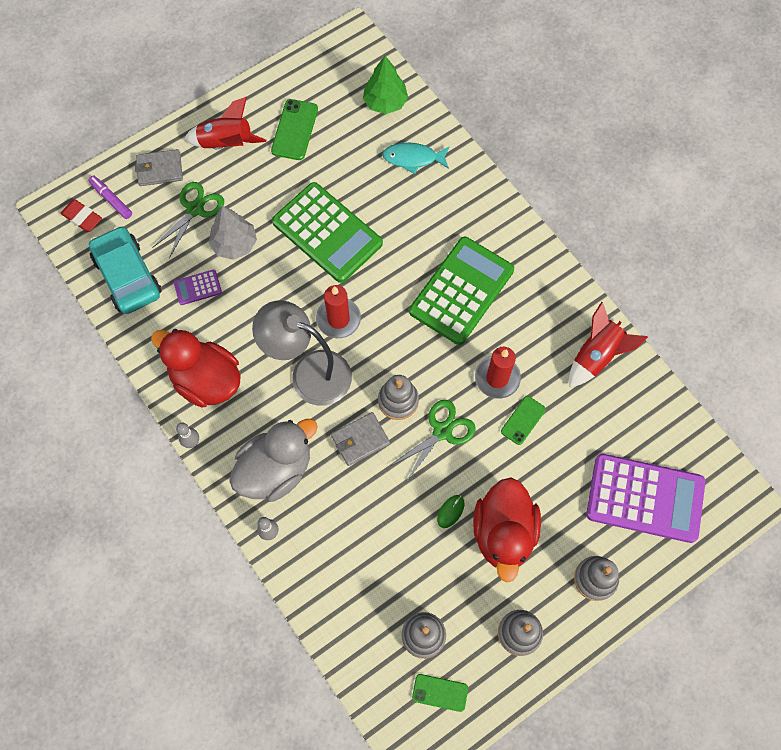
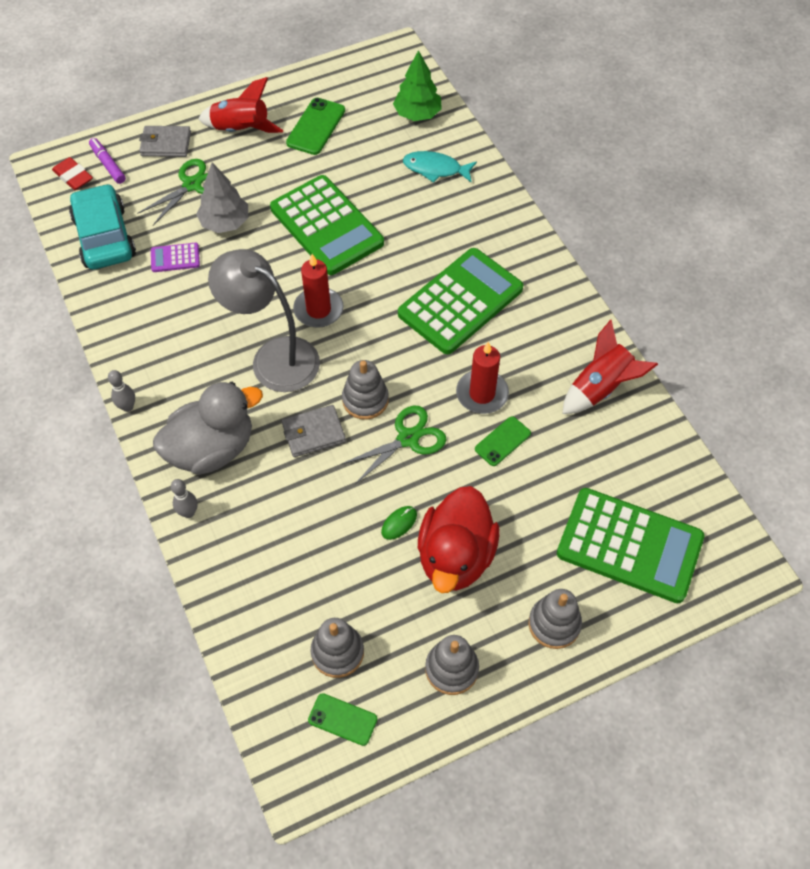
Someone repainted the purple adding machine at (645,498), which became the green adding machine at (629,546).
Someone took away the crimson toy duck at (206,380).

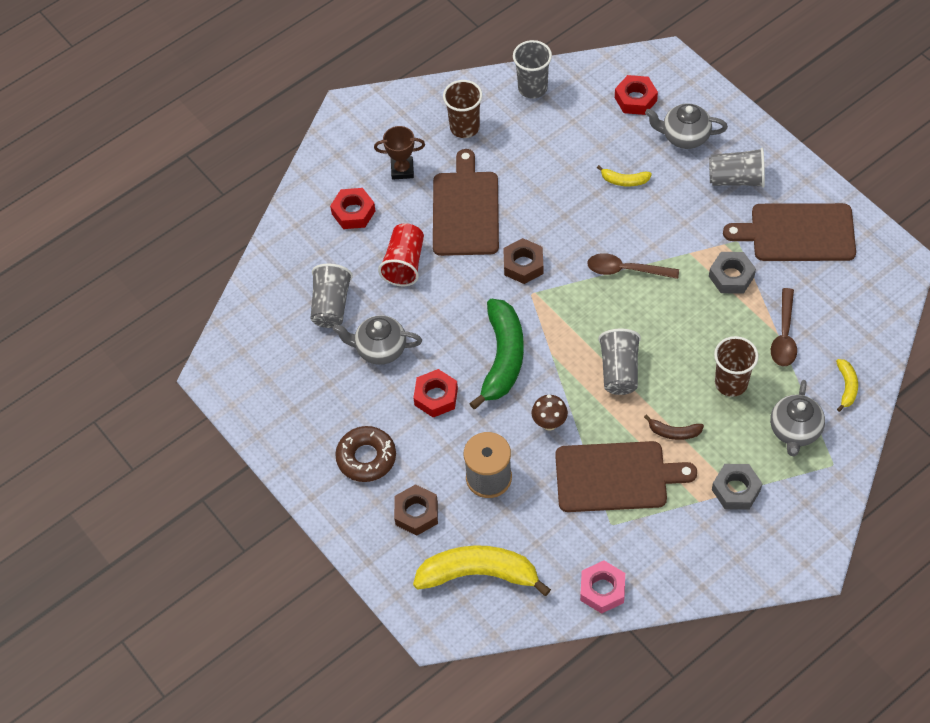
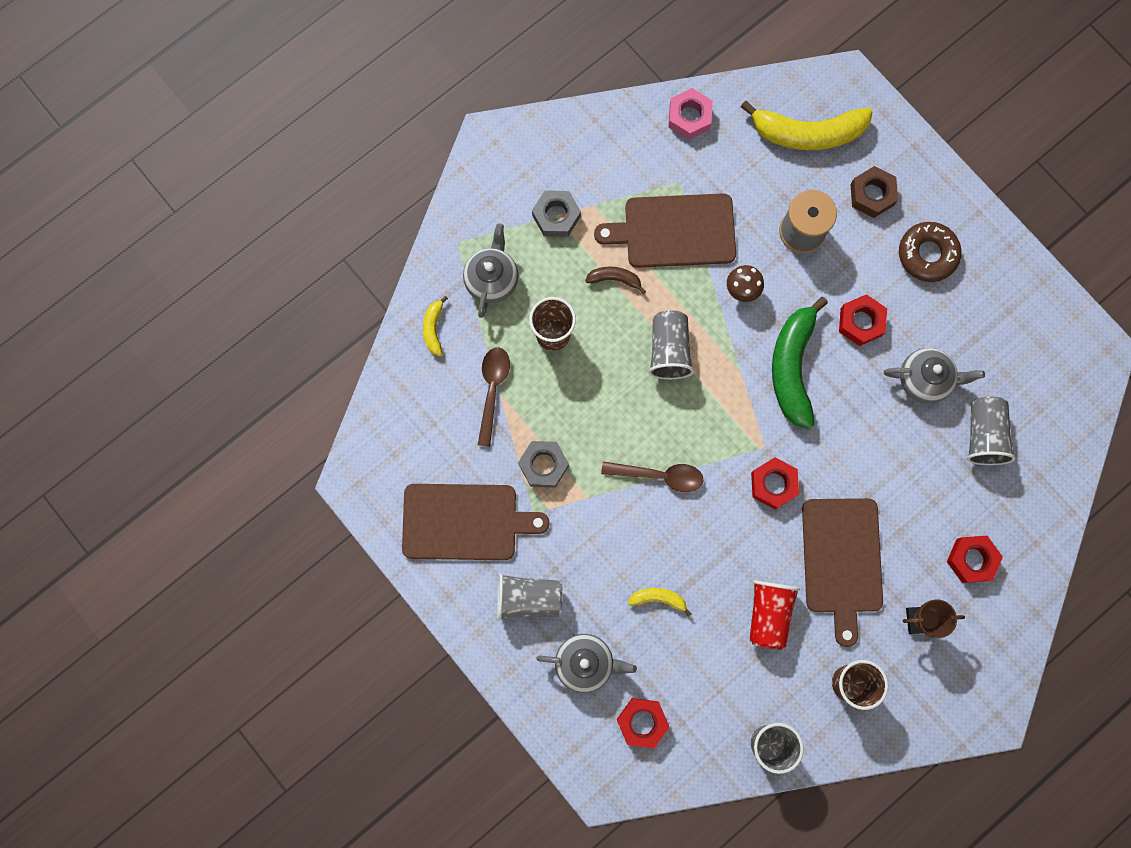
Someone carried the crimson cup from (404,263) to (768,614).
Someone repainted the dark brown hex nut at (523,265), which became the crimson hex nut at (773,484).

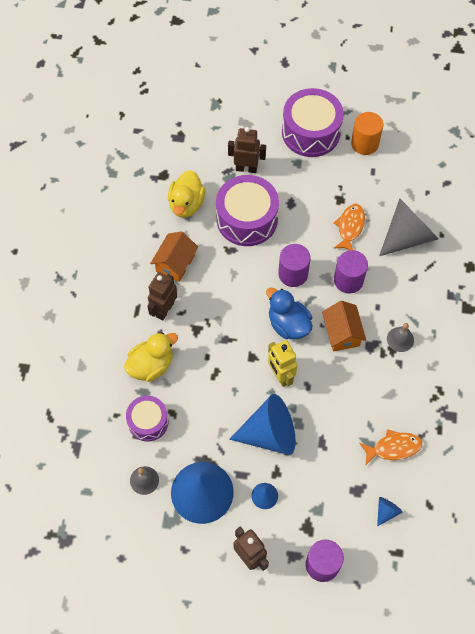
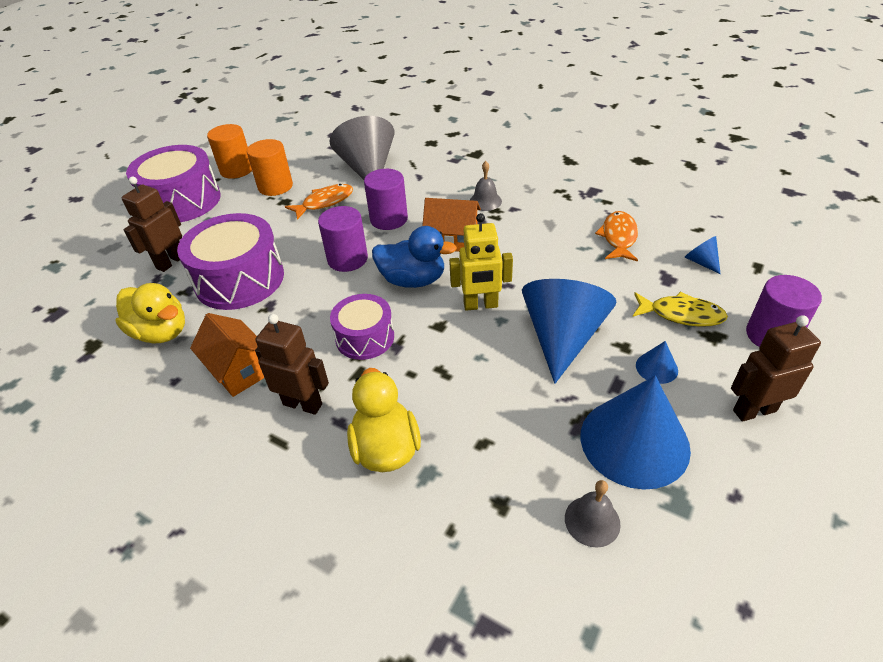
Someone put down the orange-coloured cylinder shape at (275,186).
Someone rotated the dark brown robot figure at (164,310) by 150 degrees clockwise.
Someone rotated the orange-coloured fish at (350,227) by 105 degrees clockwise.
Someone carried the purple drum from (148,422) to (365,337).
Someone rotated the blue toy duck at (288,324) by 150 degrees counterclockwise.
Someone put down the golden fish at (681,314).

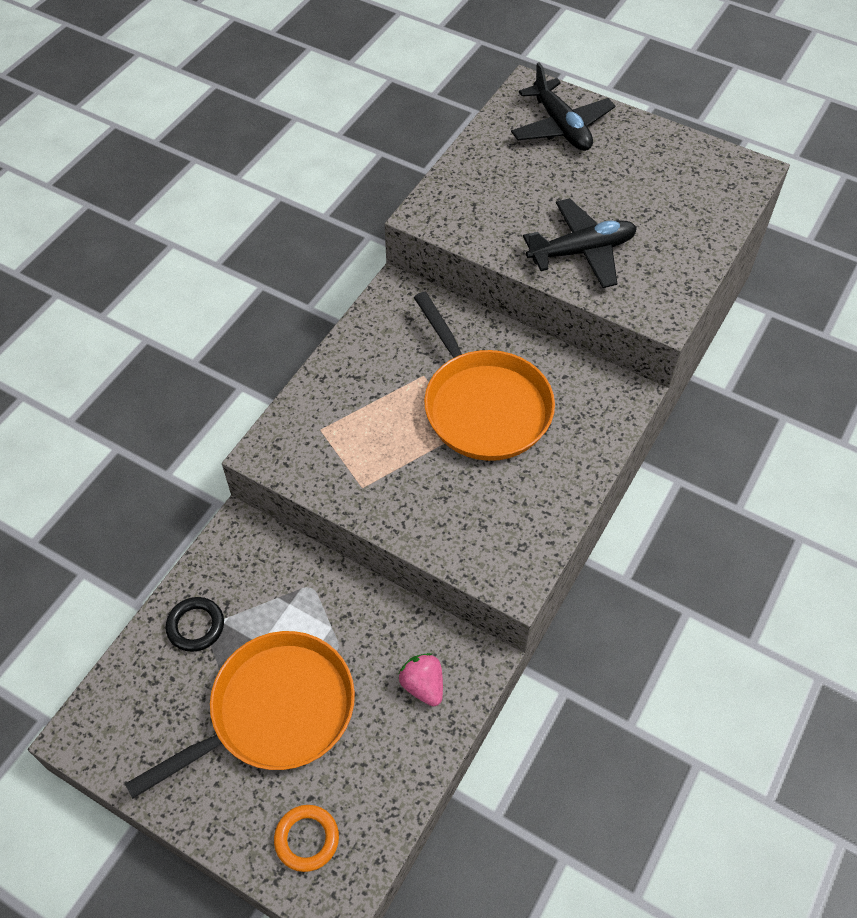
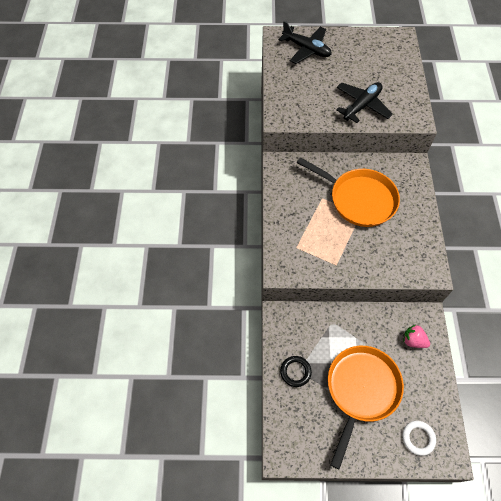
Someone repainted the orange-coloured torus at (307,839), which became the snow-white torus at (418,438).

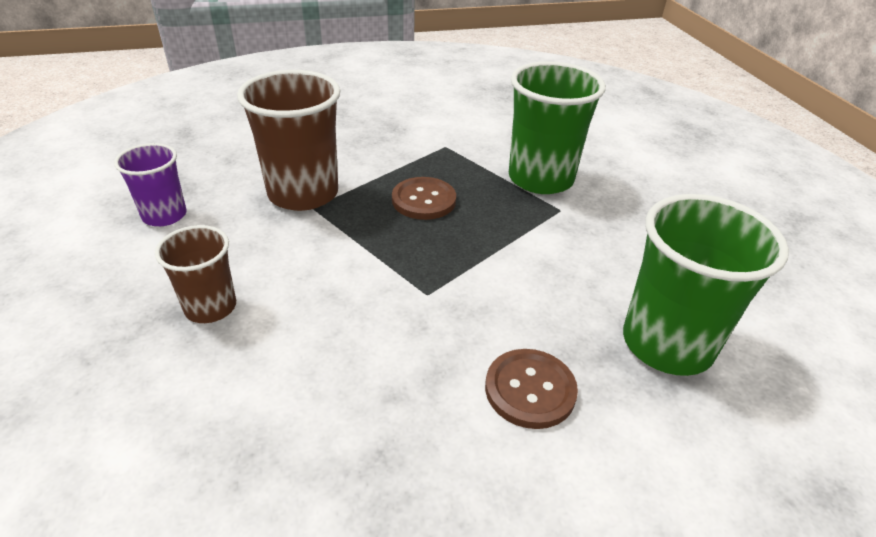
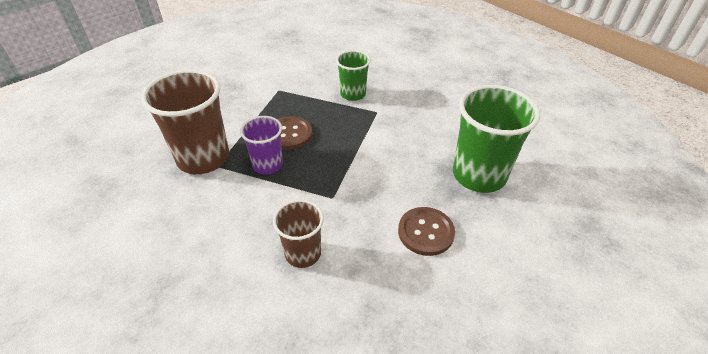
Someone carried the purple cup from (164,215) to (268,165).
Someone carried the dark brown cup from (210,307) to (303,253).
Someone scaled the green cup at (540,179) by 0.57.

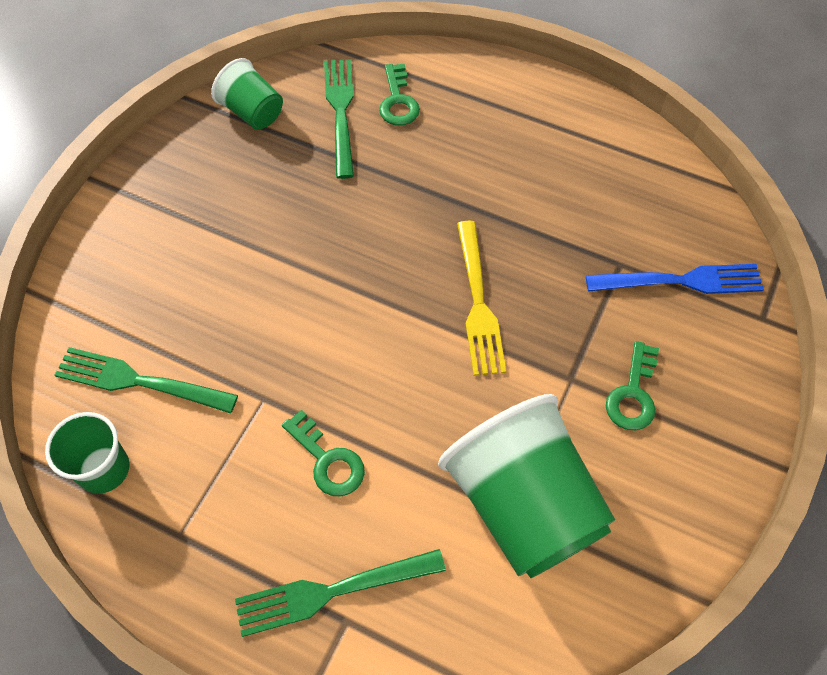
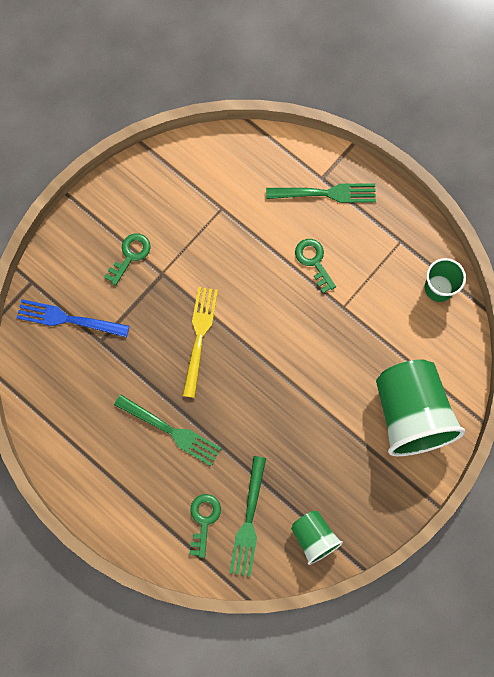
Someone carried the green dinner fork from (139,381) to (171,431).
Someone carried the green cup from (523,505) to (410,414).

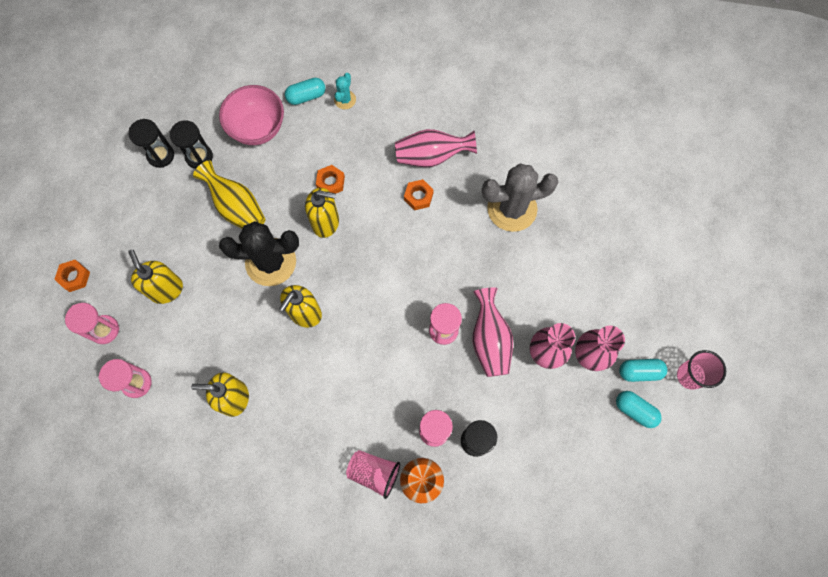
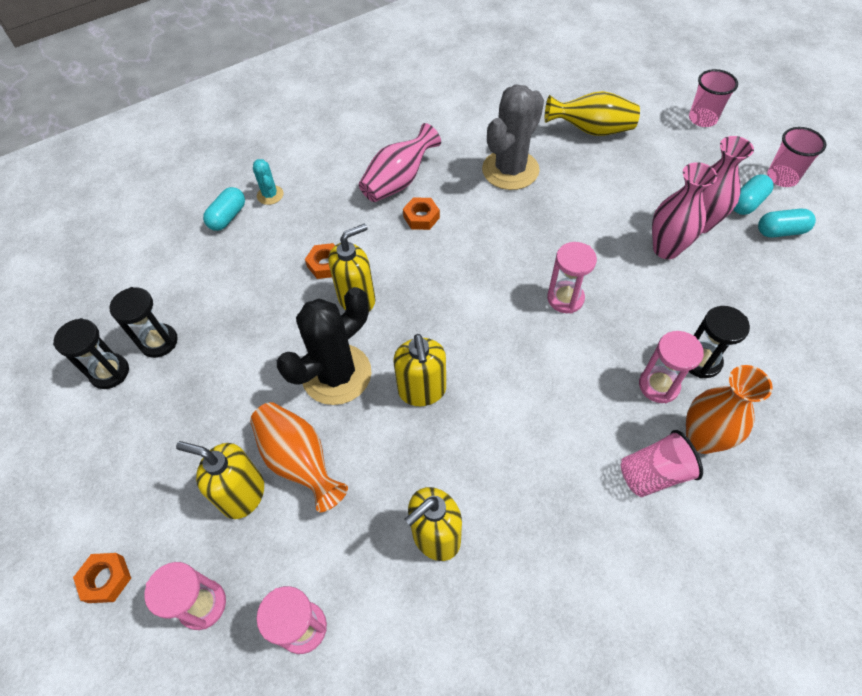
Someone put down the orange-coloured vase at (299,461).
Someone carried the golden vase from (236,207) to (591,130).
Someone put down the rosy cup at (702,119).
Someone took away the rosy deep dish at (258,128).
Someone took away the rosy vase at (489,340).

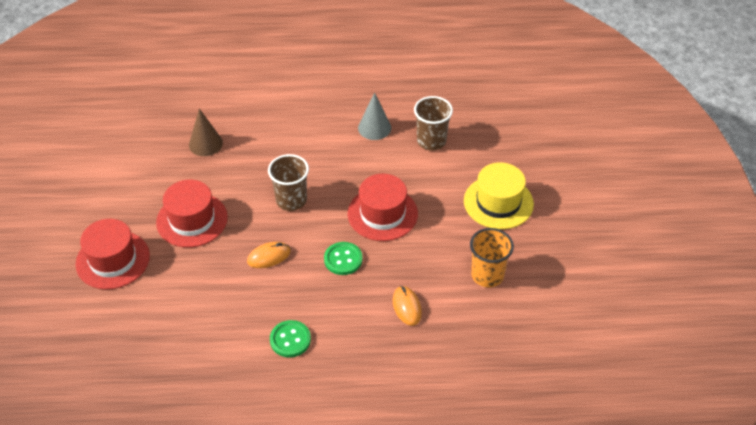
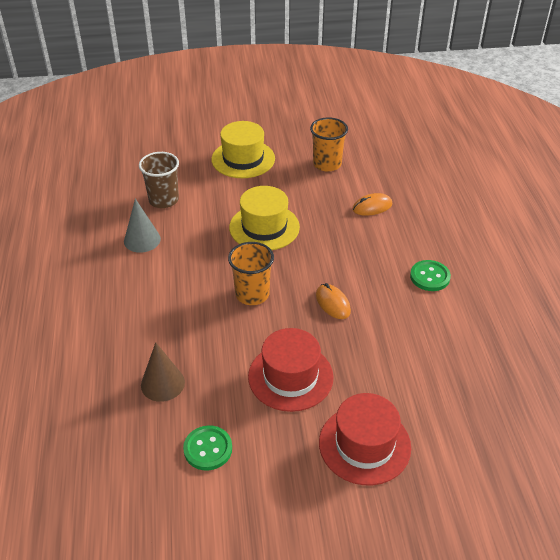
Someone carried the green sewing button from (343,259) to (208,449).
Someone repainted the dark brown cup at (291,200), which became the orange-coloured cup at (252,294).
Someone repainted the crimson tall hat at (382,214), which became the golden tall hat at (264,227).

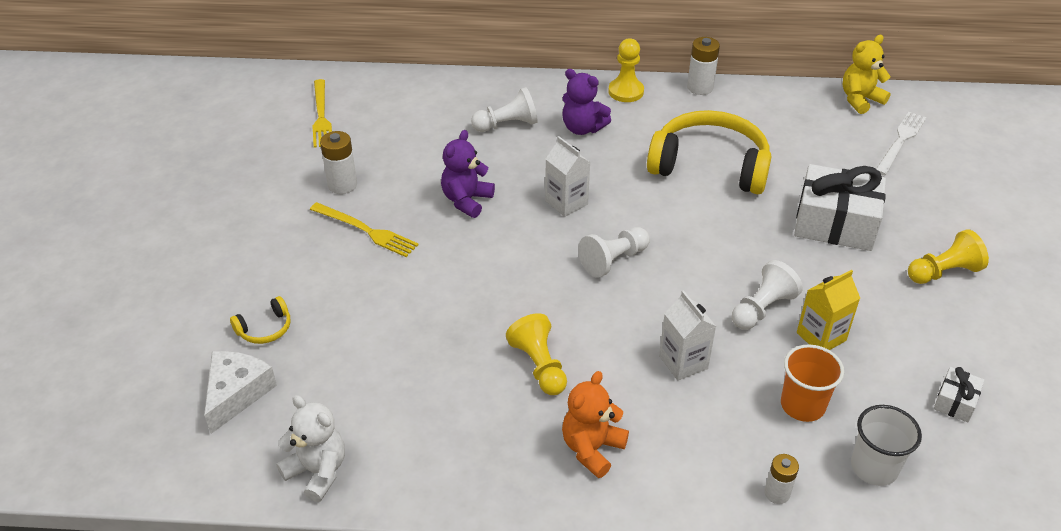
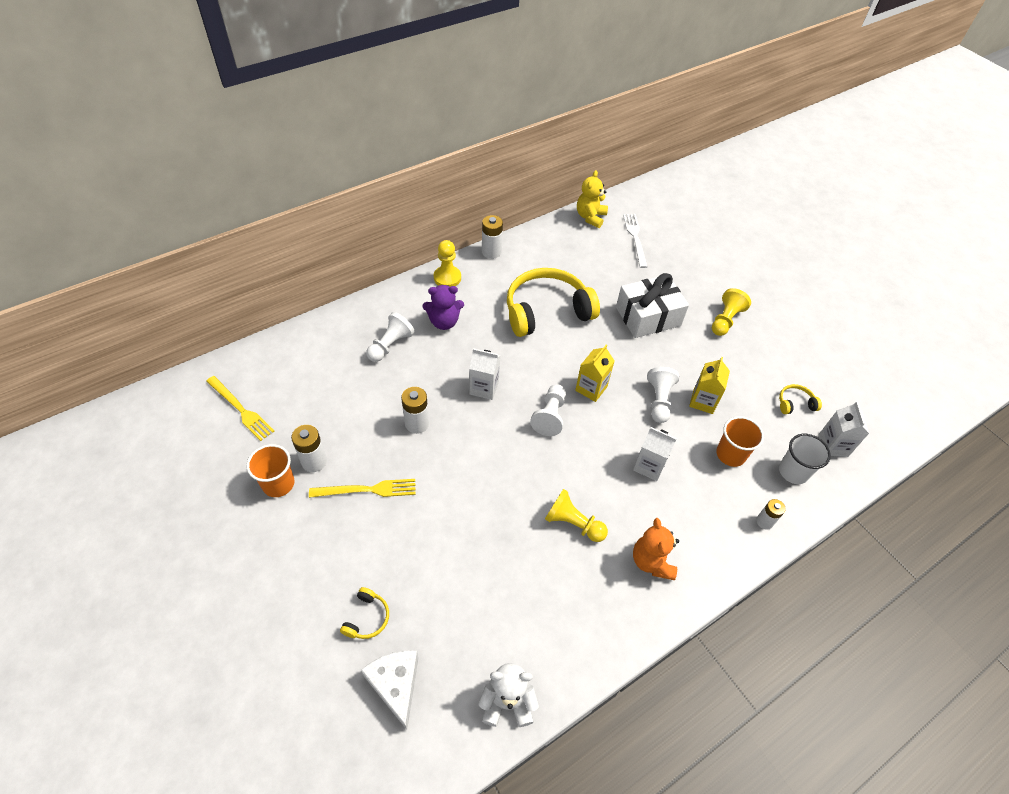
Someone put down the orange-coloured cup at (278,484).
Someone swapped the purple stuffed bear at (466,200) for the snow-white battery at (417,423).
Someone put down the golden juice carton at (591,388).
Someone swapped the snow-white wrapped gift at (955,402) for the golden headset at (795,403).
Someone put down the snow-white juice carton at (833,445).

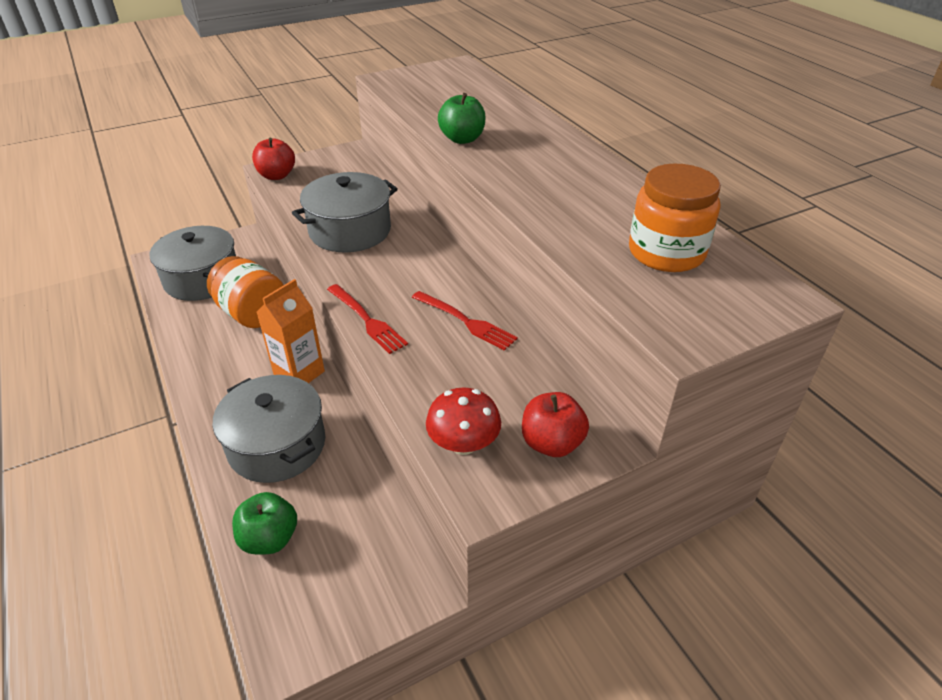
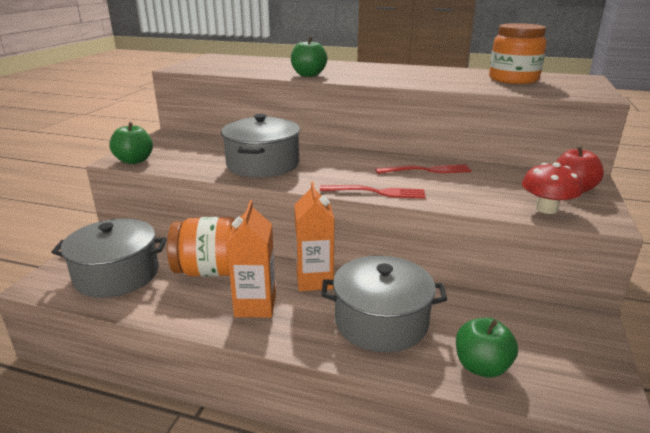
Someone repainted the crimson apple fruit at (277,175), which became the green apple fruit at (134,161).
Someone put down the orange-coloured juice carton at (255,306).

